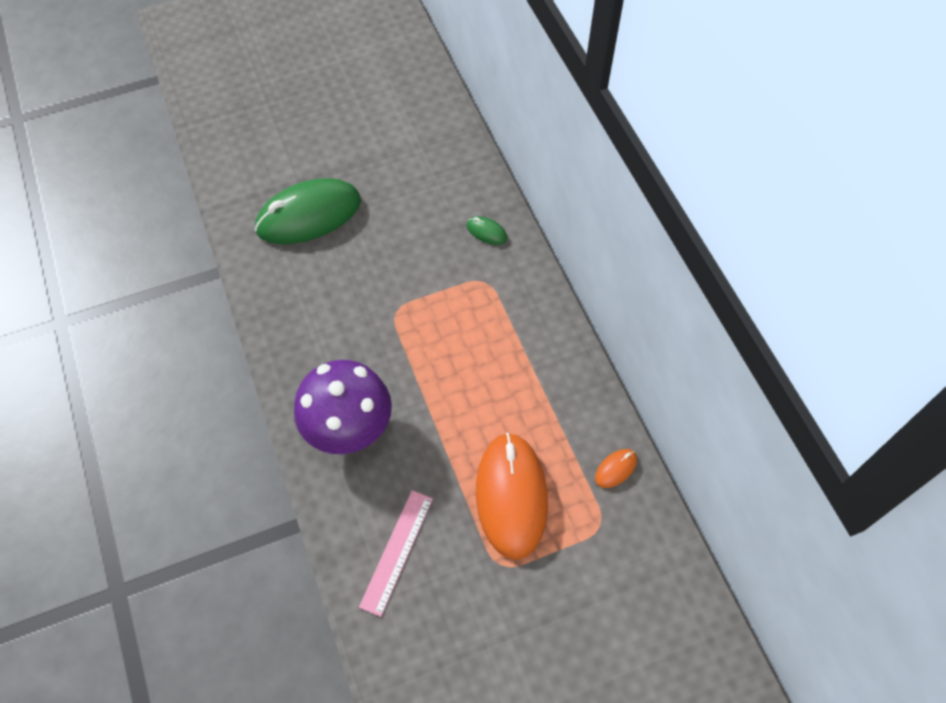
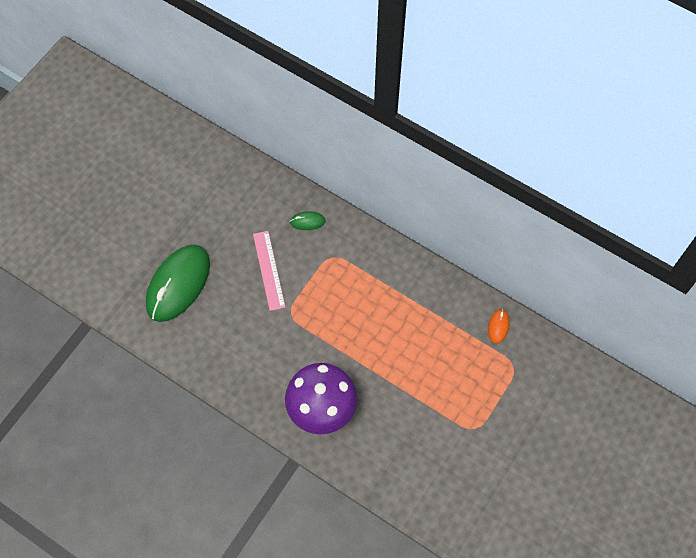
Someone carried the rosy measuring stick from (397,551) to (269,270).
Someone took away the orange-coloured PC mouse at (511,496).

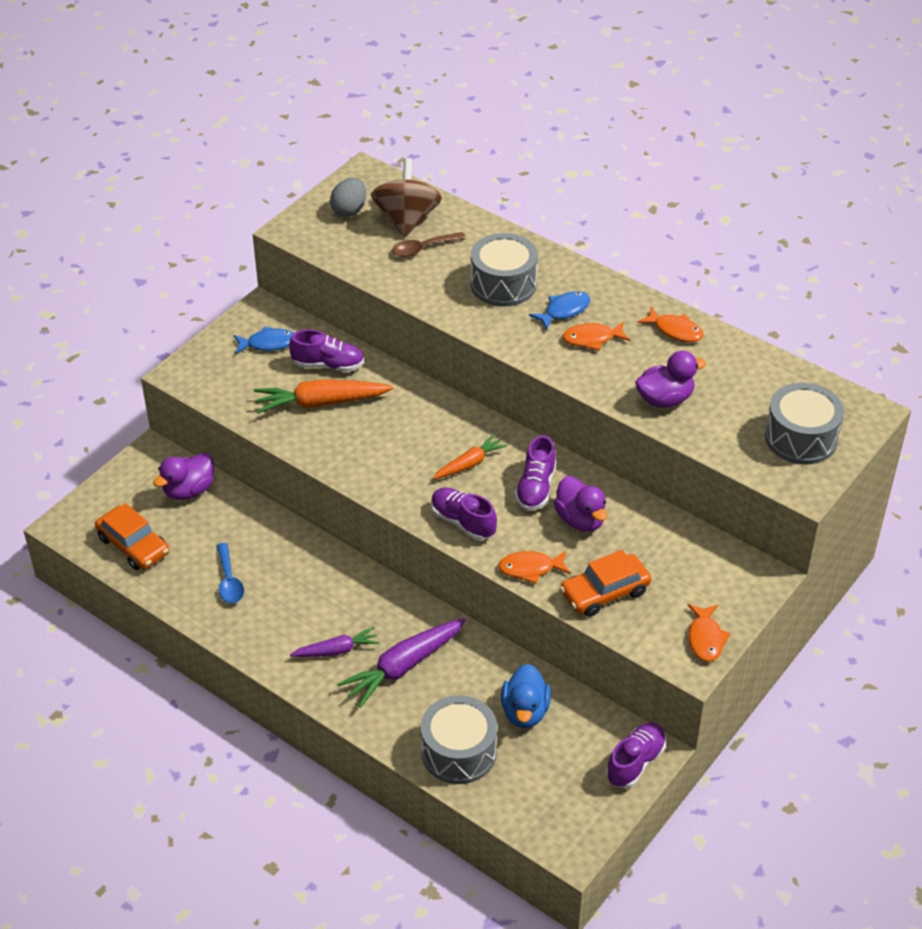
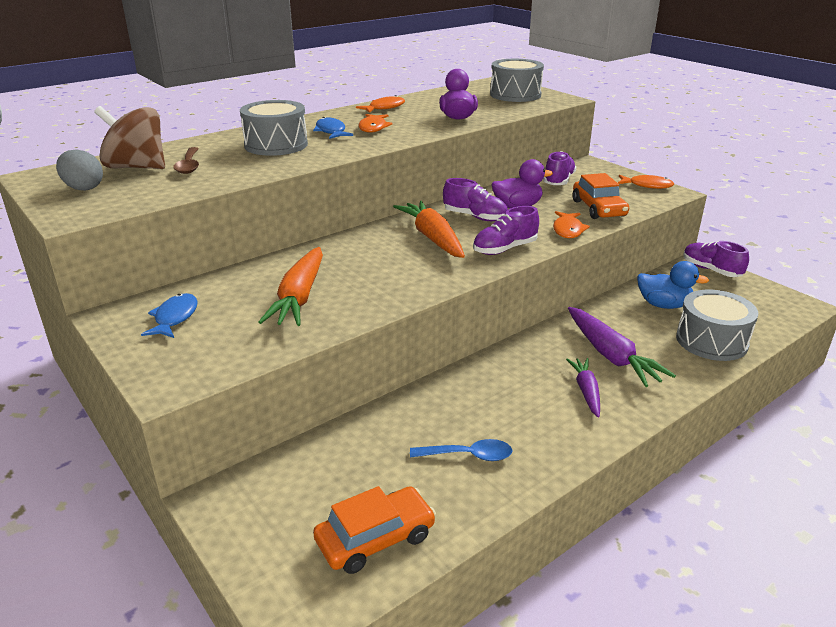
Someone scaled the orange-coloured carrot at (469,464) by 1.66.
Someone carried the purple lace-up shoe from (328,365) to (558,181).
Someone took away the purple toy duck at (189,490).

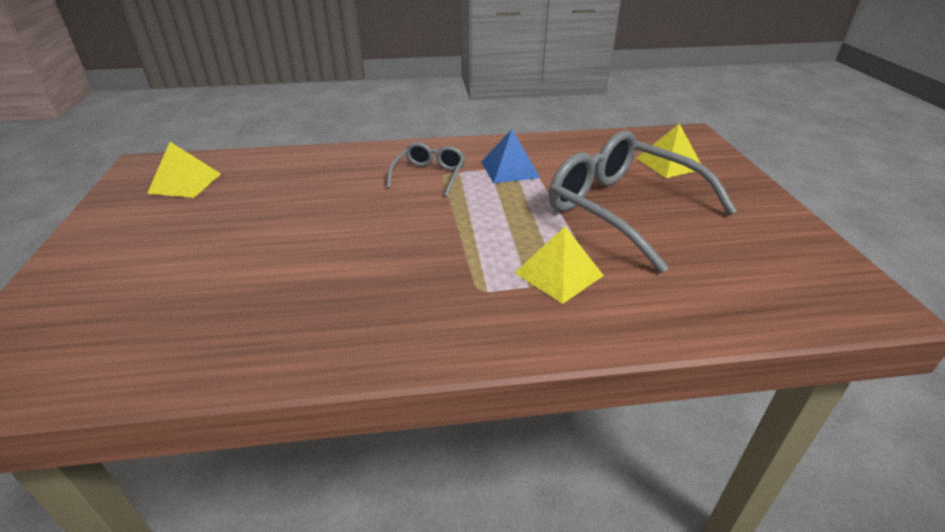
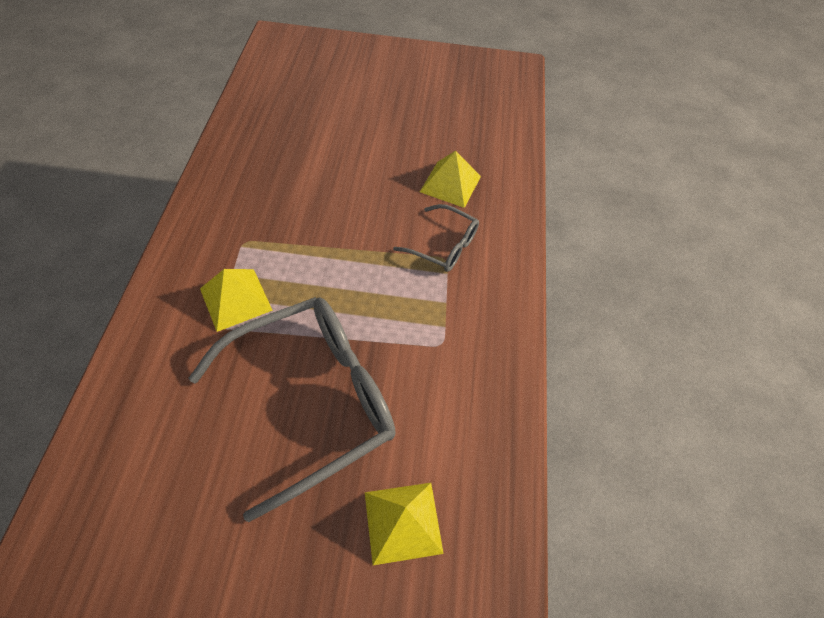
Someone carried the golden pyramid from (185,183) to (450,184).
Someone took away the blue pyramid at (509,169).

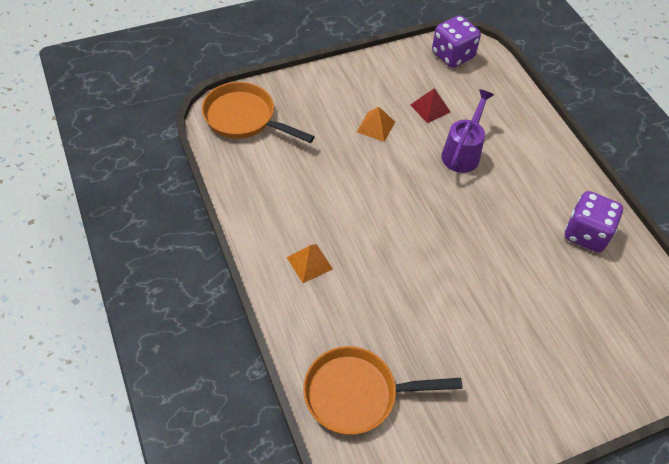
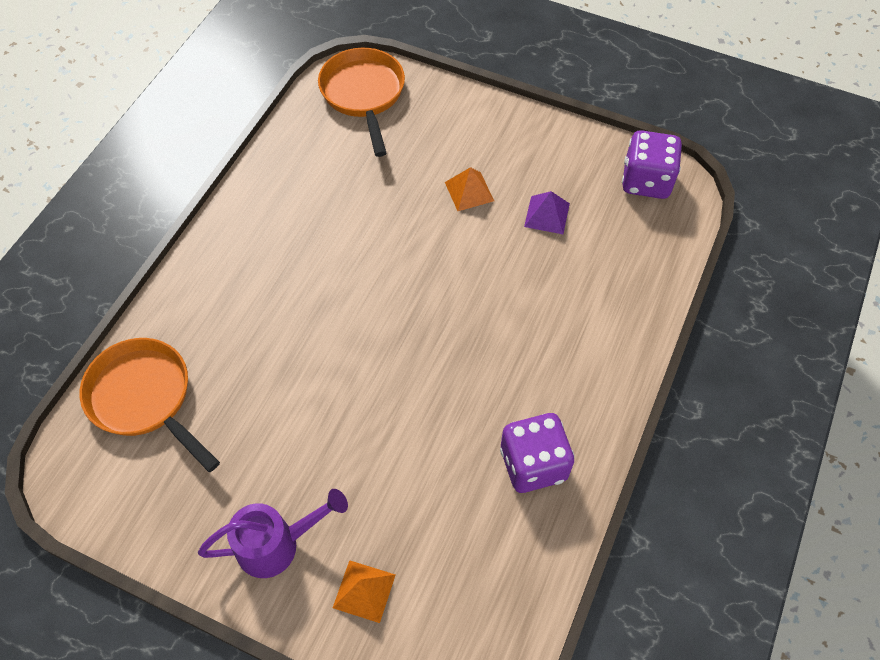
Someone carried the purple sprinkling can from (462,153) to (276,544).
Someone carried the orange-coloured pyramid from (309,263) to (364,591).
Someone repainted the crimson pyramid at (430,108), which became the purple pyramid at (547,215).

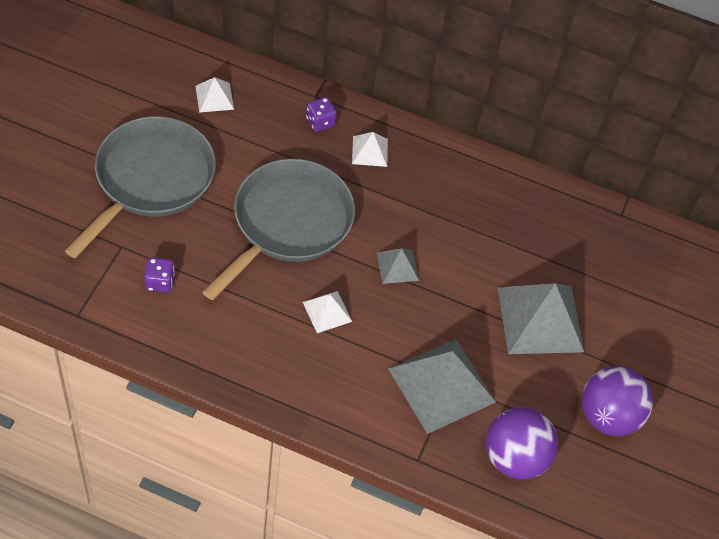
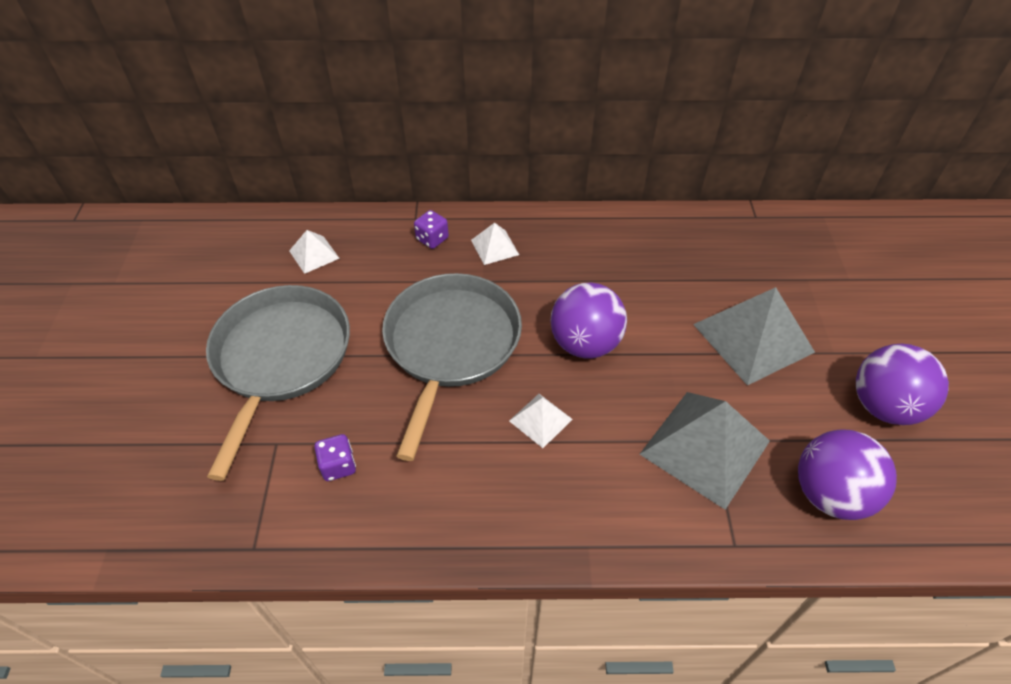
Someone swapped the gray pyramid at (397,266) for the purple sphere at (585,343).

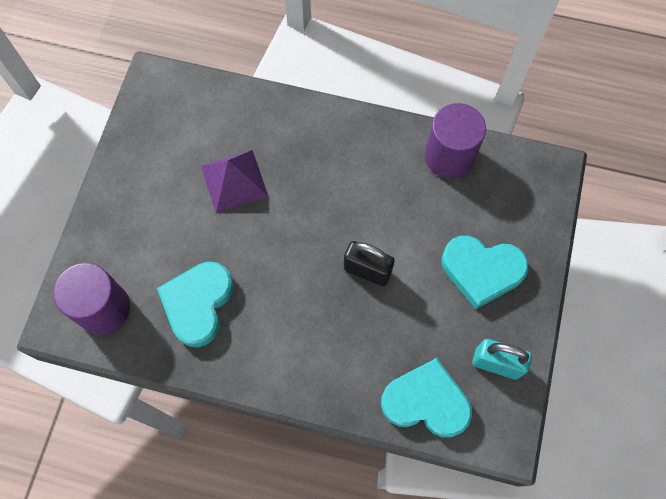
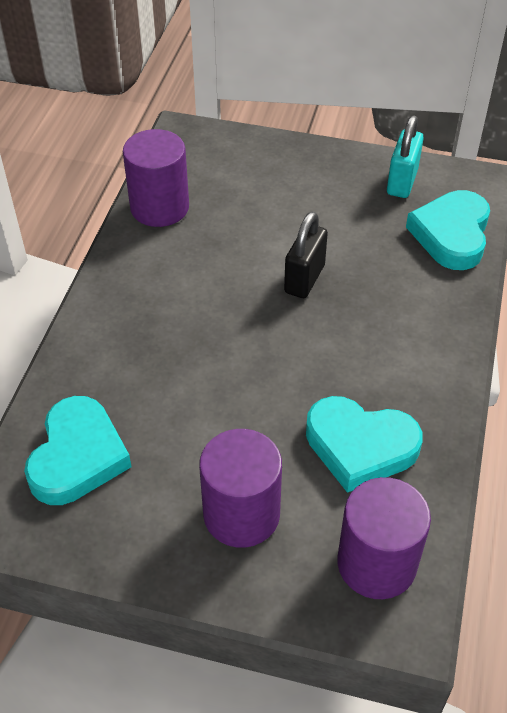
Someone carried the aqua heart from (482,271) to (77,456).
Someone put down the purple cylinder shape at (241,514).
Someone took away the purple pyramid at (234,180).

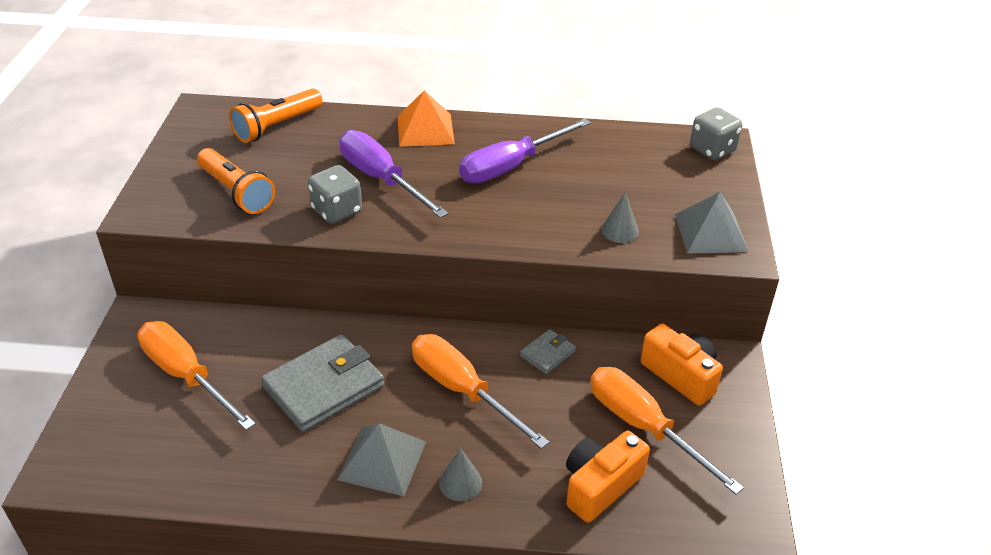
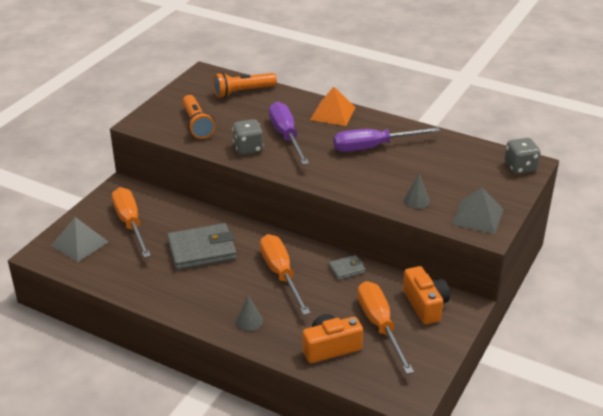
Someone carried the gray pyramid from (382,460) to (79,243).

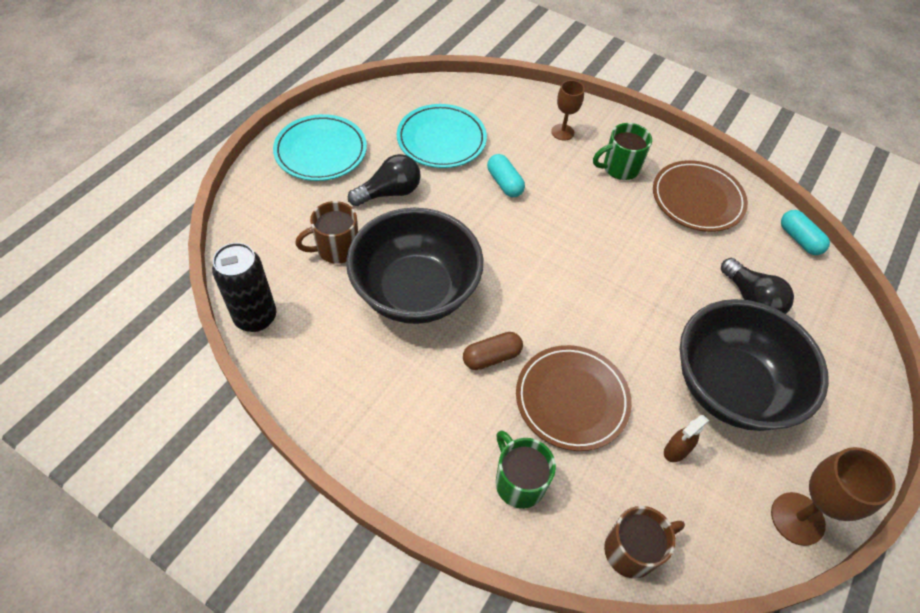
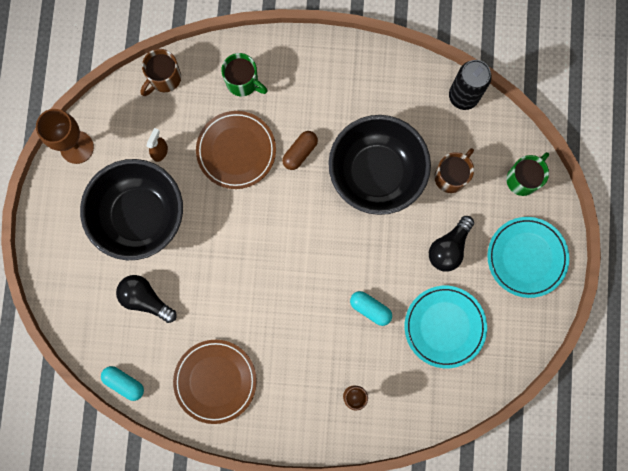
Someone carried the green coffee mug from (619,168) to (523,179).

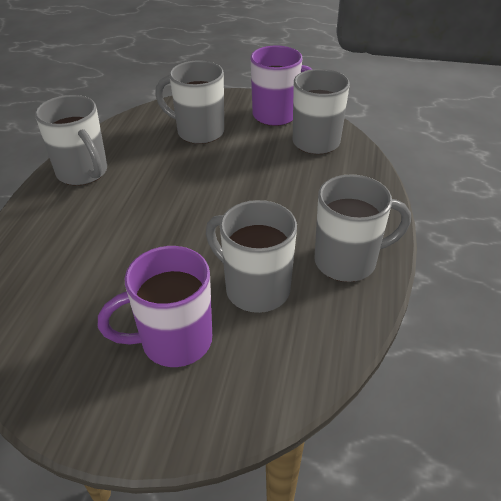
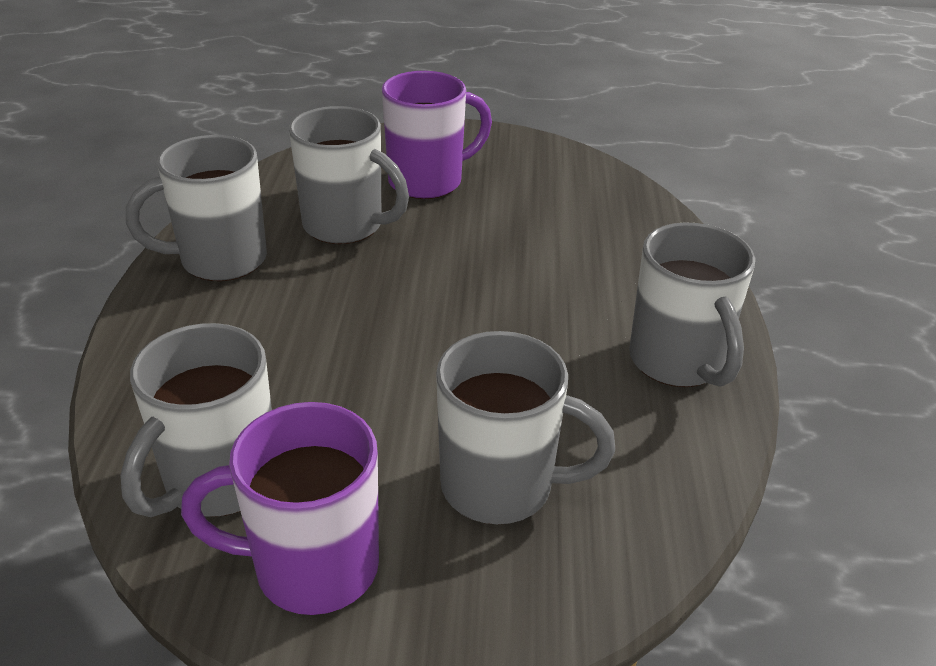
Someone rotated the gray coffee mug at (83,173) by 150 degrees counterclockwise.

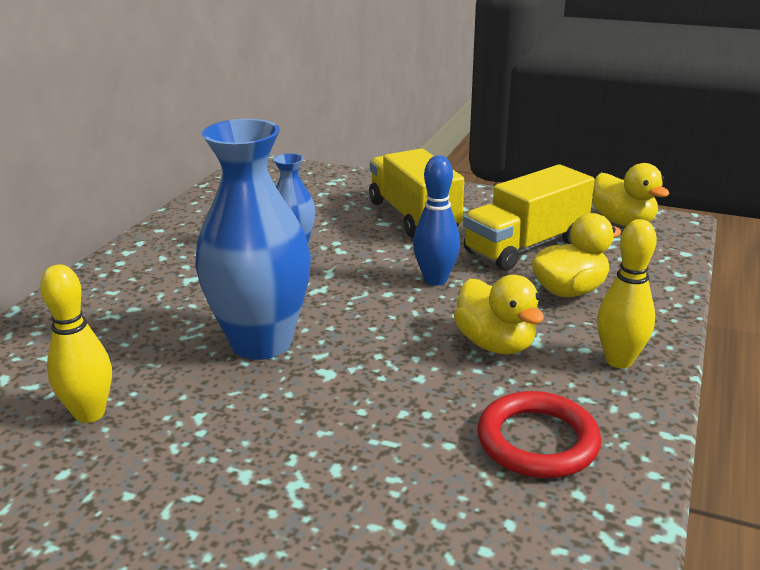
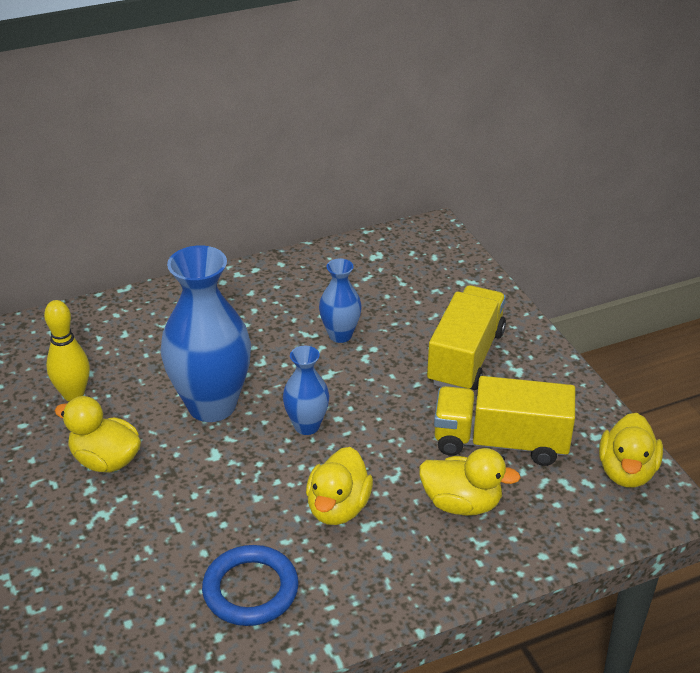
Someone put down the golden toy duck at (105,460).
Someone repainted the crimson torus at (537,441), which became the blue torus at (250,589).
Someone put down the blue vase at (307,426).
Someone took away the blue skittle at (435,280).
Someone took away the golden skittle at (619,360).

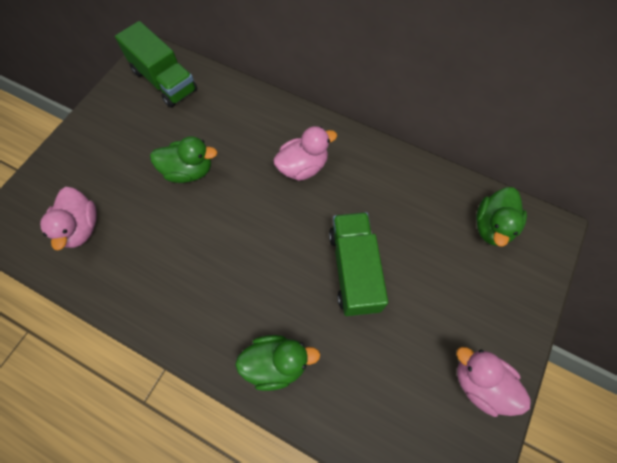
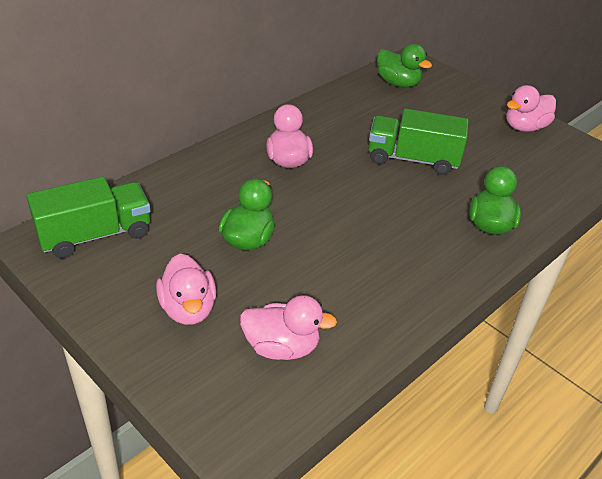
Someone put down the rosy toy duck at (188,309).

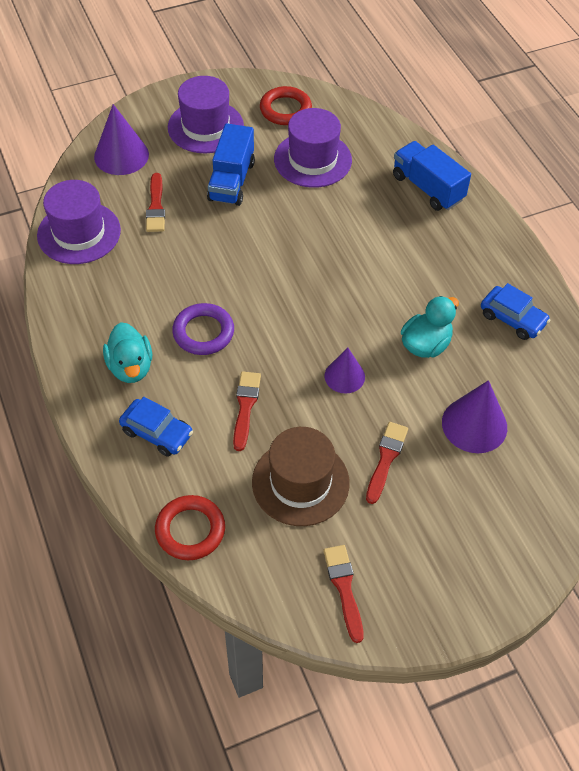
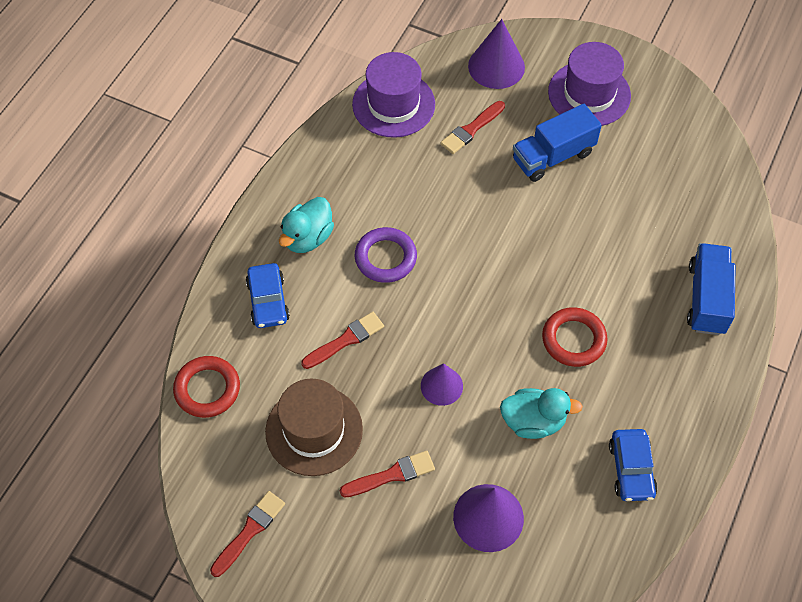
Someone carried the crimson torus from (285,109) to (573,339).
Someone took away the purple tall hat at (312,160).

